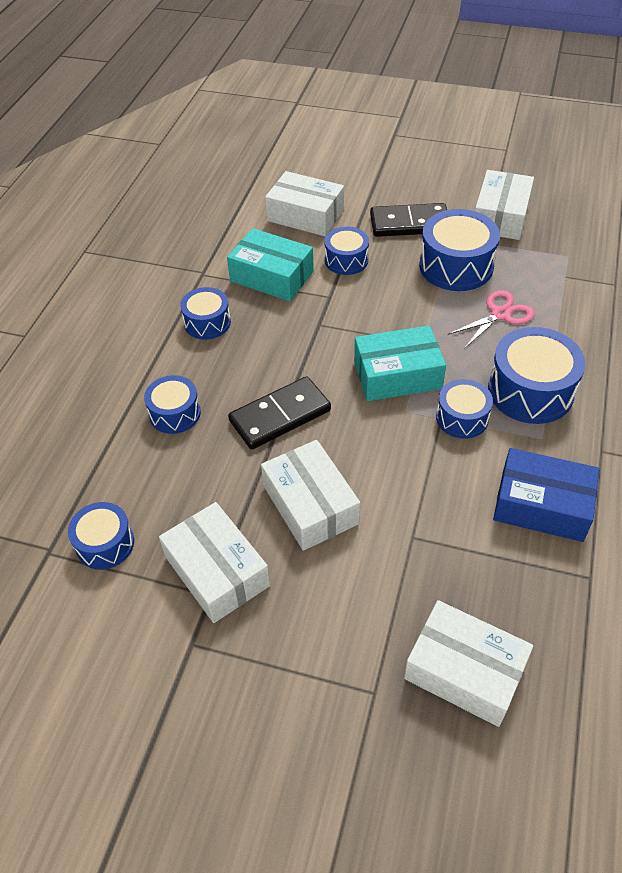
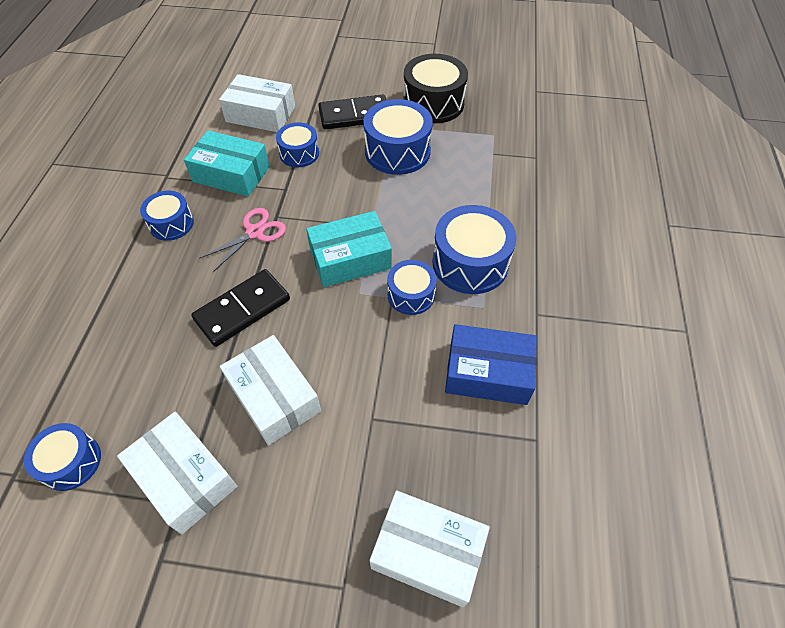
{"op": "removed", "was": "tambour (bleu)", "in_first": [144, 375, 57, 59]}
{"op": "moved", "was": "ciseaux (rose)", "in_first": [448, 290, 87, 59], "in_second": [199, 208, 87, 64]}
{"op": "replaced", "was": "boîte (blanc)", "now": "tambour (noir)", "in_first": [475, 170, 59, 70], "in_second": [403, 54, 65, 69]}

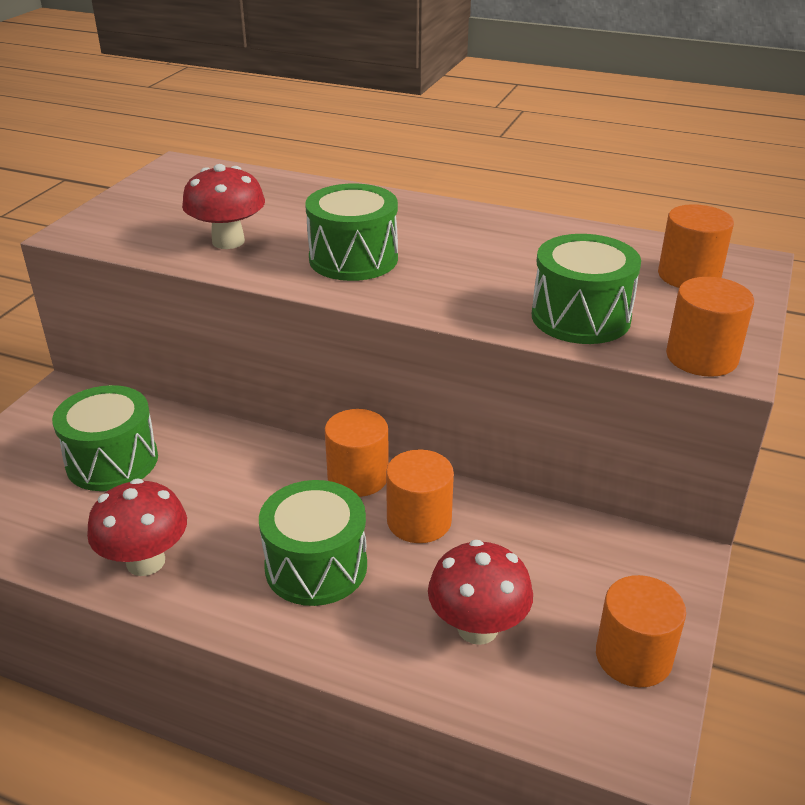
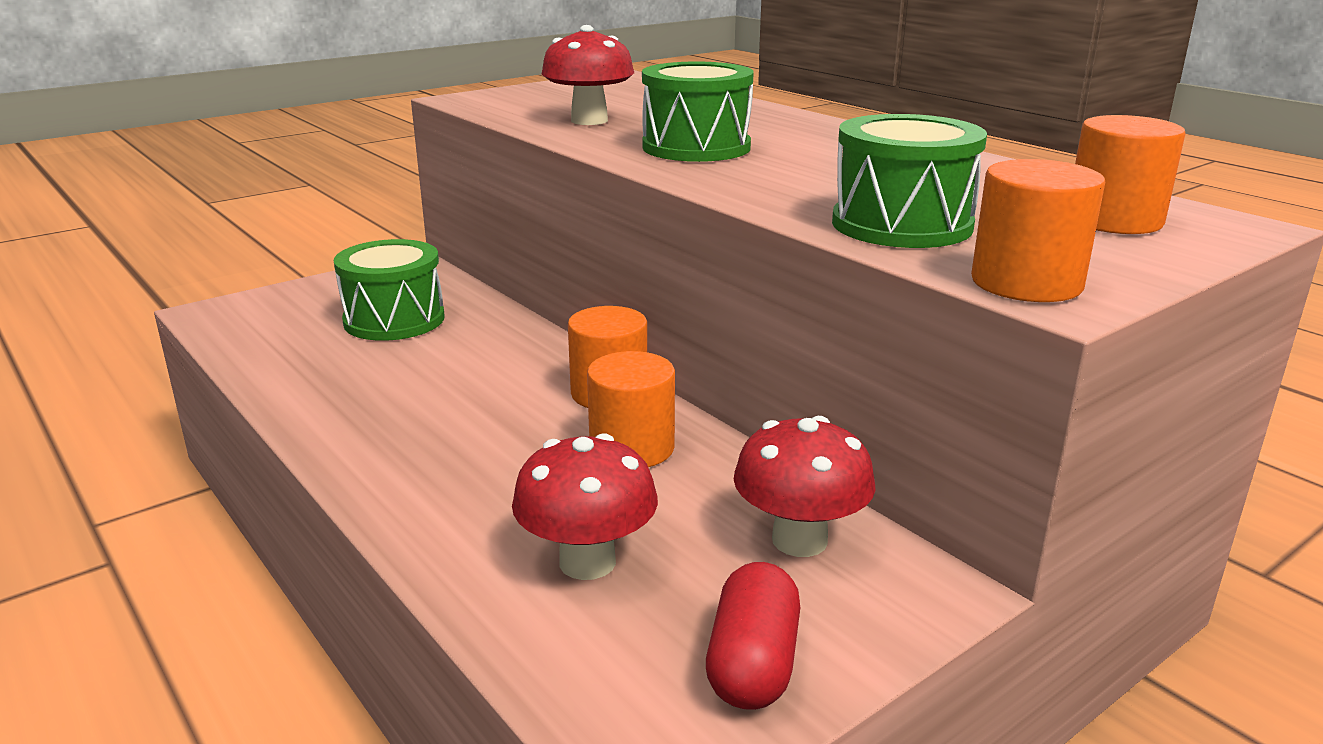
{"op": "removed", "was": "tambour (vert)", "in_first": [259, 480, 108, 126]}
{"op": "moved", "was": "champignon (rouge)", "in_first": [87, 478, 100, 98], "in_second": [734, 416, 142, 141]}
{"op": "replaced", "was": "cylindre (orange)", "now": "gélule (rouge)", "in_first": [596, 575, 90, 112], "in_second": [706, 562, 94, 148]}

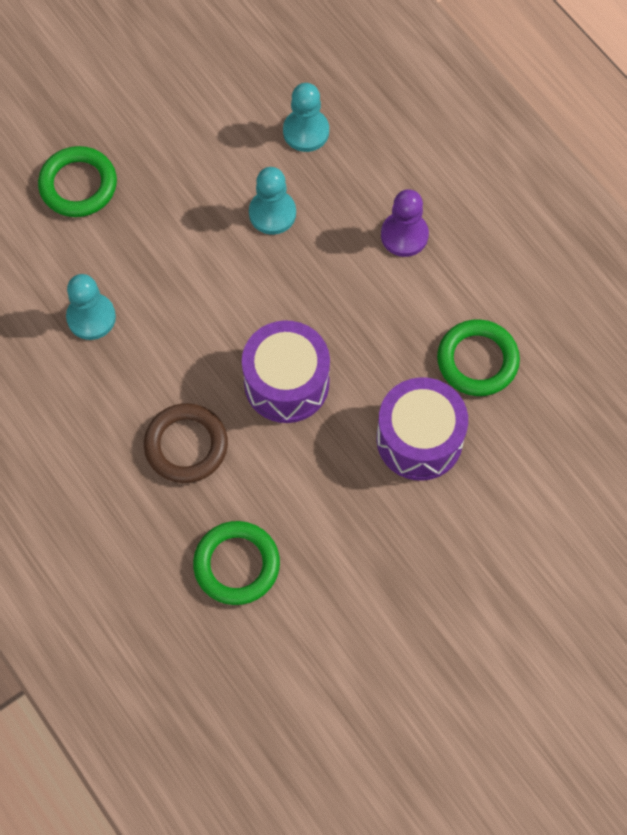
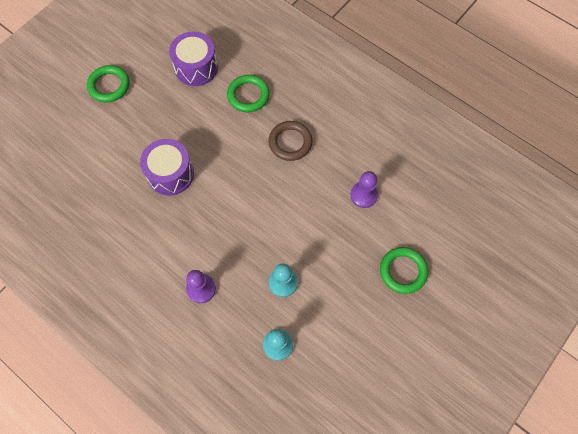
{"op": "moved", "was": "tambour (violet)", "in_first": [242, 320, 88, 103], "in_second": [169, 32, 49, 54]}
{"op": "moved", "was": "anneau (vert)", "in_first": [437, 319, 83, 77], "in_second": [87, 65, 42, 38]}
{"op": "recoloured", "was": "pion (turquoise)", "now": "pion (violet)", "in_first": [66, 274, 50, 66], "in_second": [350, 171, 28, 37]}

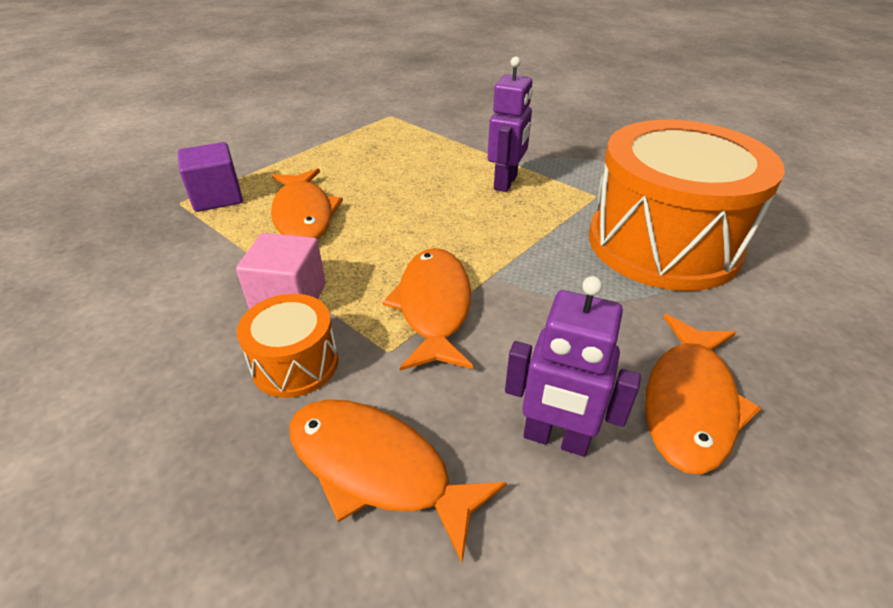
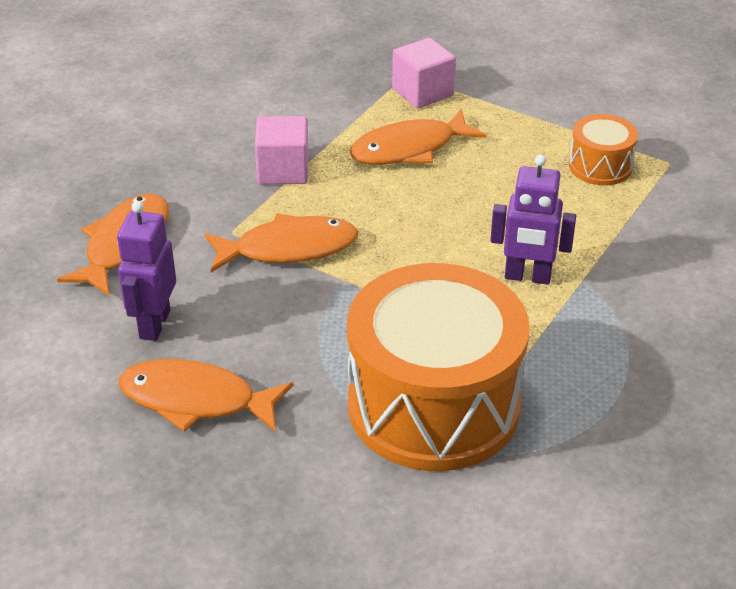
{"op": "moved", "was": "tambour (orange)", "in_first": [237, 294, 101, 104], "in_second": [569, 114, 69, 72]}
{"op": "recoloured", "was": "cube (violet)", "now": "cube (rose)", "in_first": [178, 142, 65, 70], "in_second": [392, 38, 64, 70]}

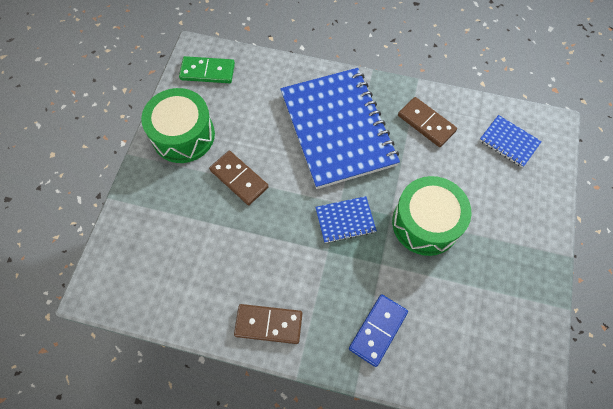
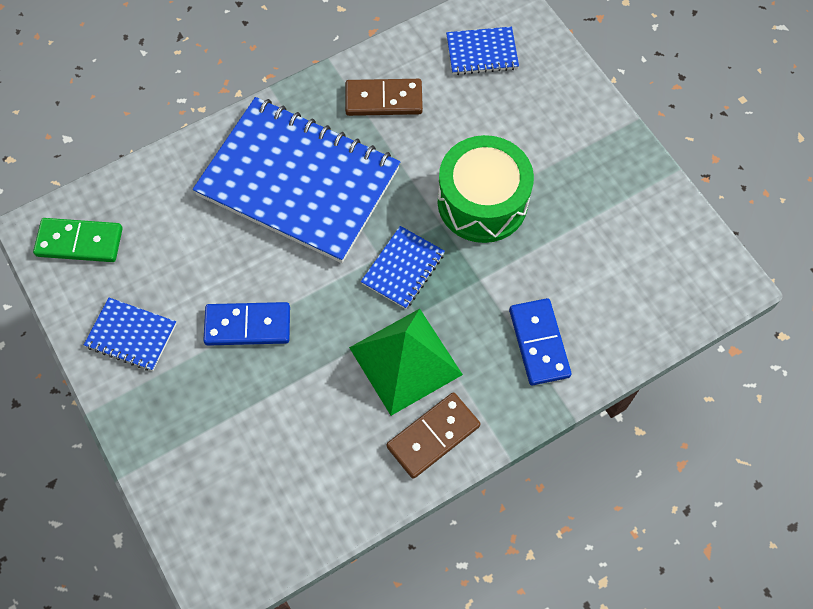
{"op": "added", "now": "pyramide (vert)", "in_second": [349, 309, 114, 107]}
{"op": "replaced", "was": "tambour (vert)", "now": "carnet (bleu)", "in_first": [141, 88, 74, 75], "in_second": [84, 298, 93, 73]}
{"op": "recoloured", "was": "domino (marron)", "now": "domino (bleu)", "in_first": [209, 151, 60, 54], "in_second": [203, 302, 87, 44]}
{"op": "turned", "was": "domino (vert)", "in_first": [179, 56, 56, 27], "in_second": [33, 218, 90, 44], "clockwise": 45}

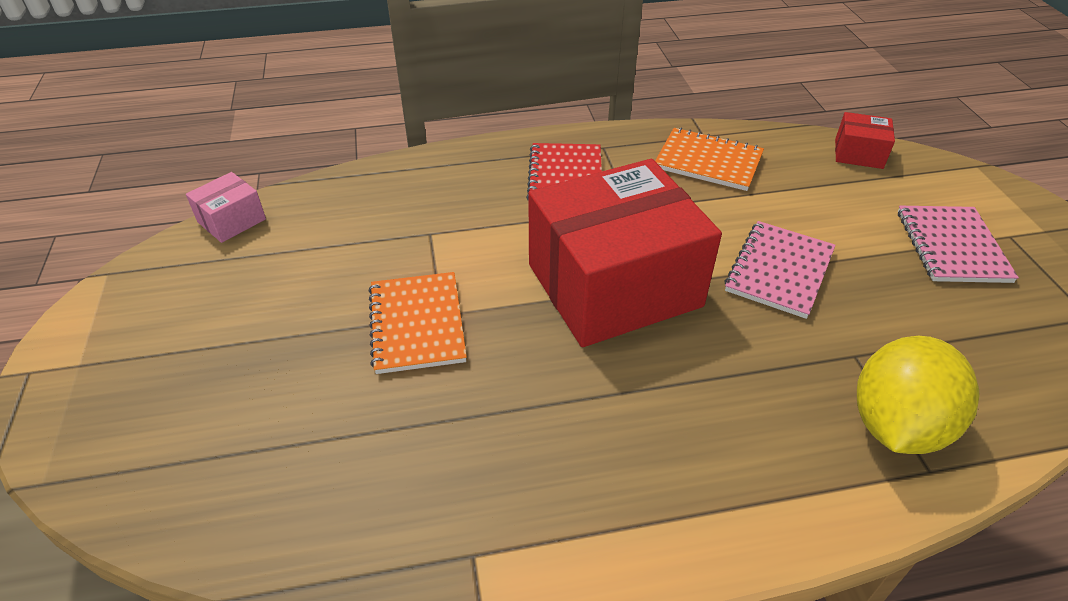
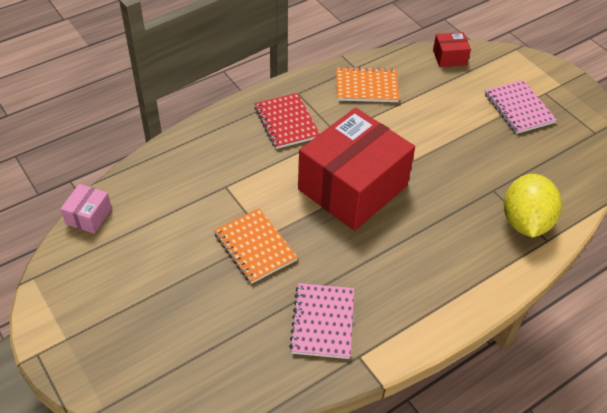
{"op": "moved", "was": "carnet (rose)", "in_first": [725, 221, 111, 98], "in_second": [289, 283, 65, 76]}

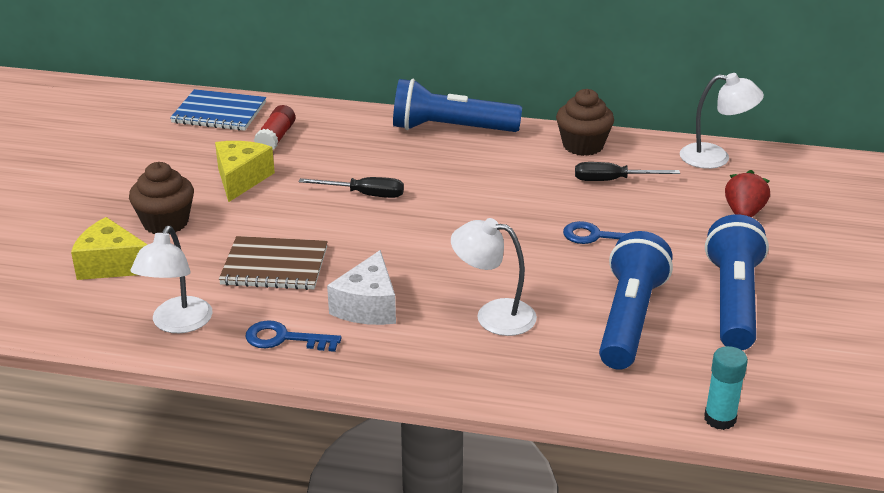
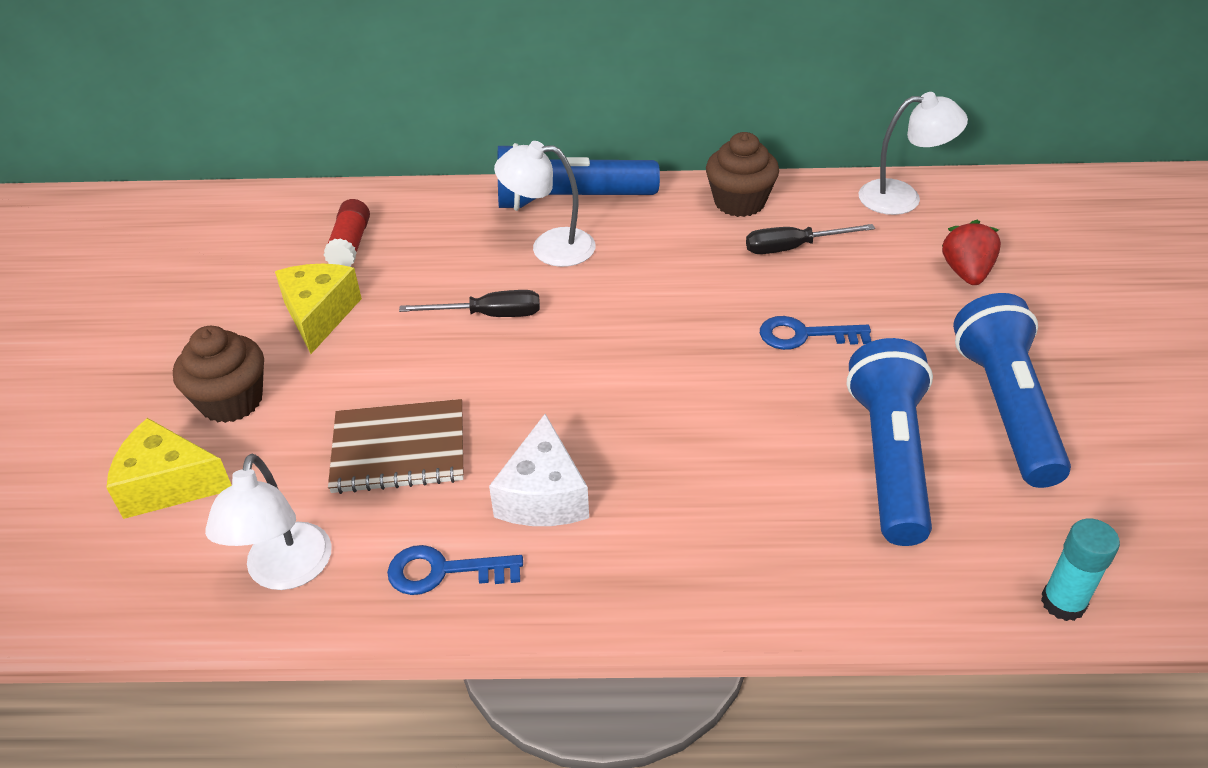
{"op": "removed", "was": "carnet (bleu)", "in_first": [170, 89, 96, 42]}
{"op": "moved", "was": "lampe (blanc)", "in_first": [451, 218, 86, 118], "in_second": [494, 141, 102, 126]}

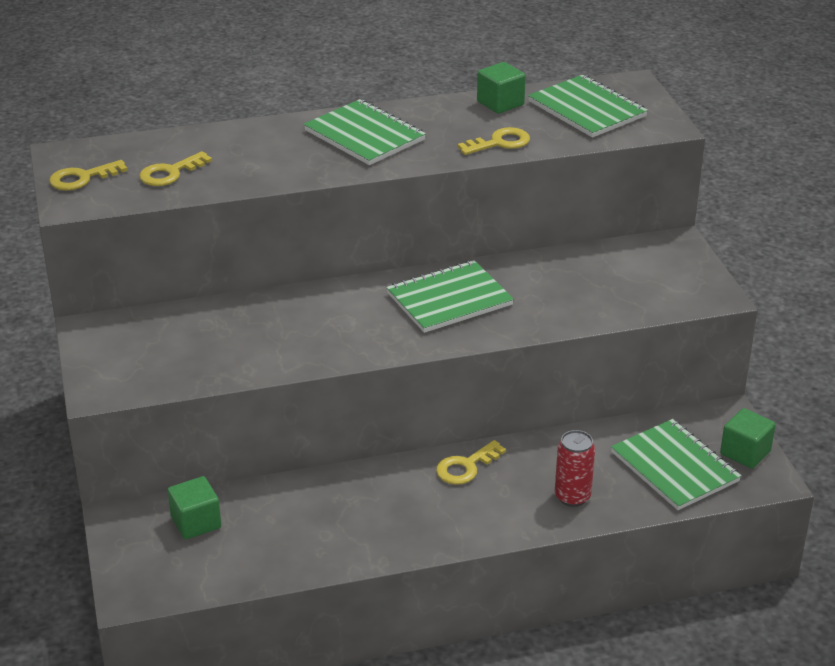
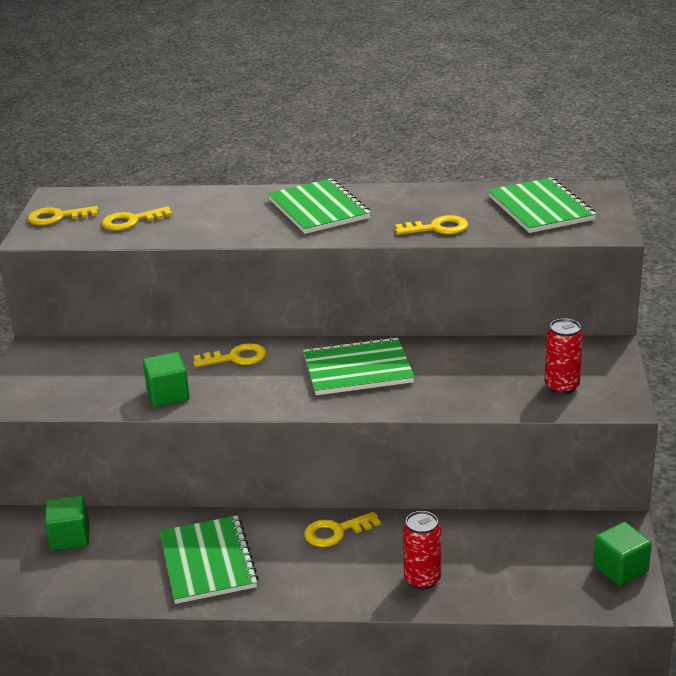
{"op": "added", "now": "clé (jaune)", "in_second": [194, 343, 73, 24]}
{"op": "added", "now": "canette (rouge)", "in_second": [545, 318, 38, 76]}
{"op": "moved", "was": "cube (vert)", "in_first": [477, 62, 49, 52], "in_second": [143, 352, 47, 55]}
{"op": "moved", "was": "carnet (vert)", "in_first": [611, 419, 130, 91], "in_second": [160, 515, 99, 89]}

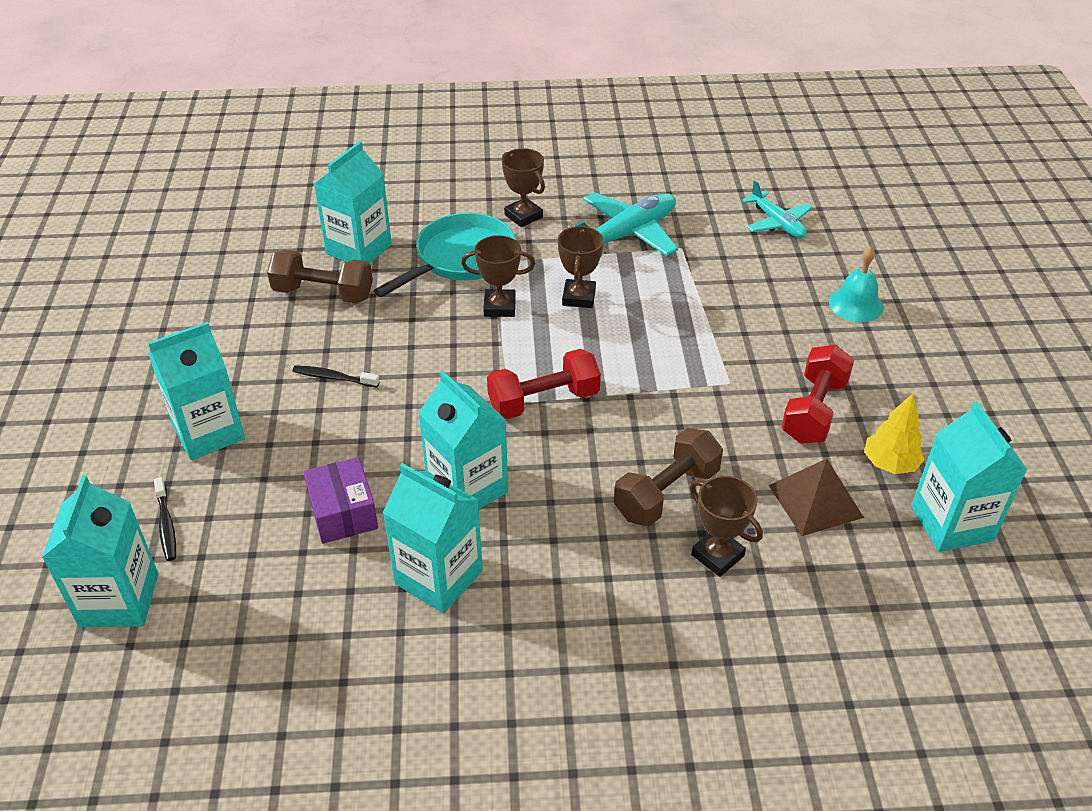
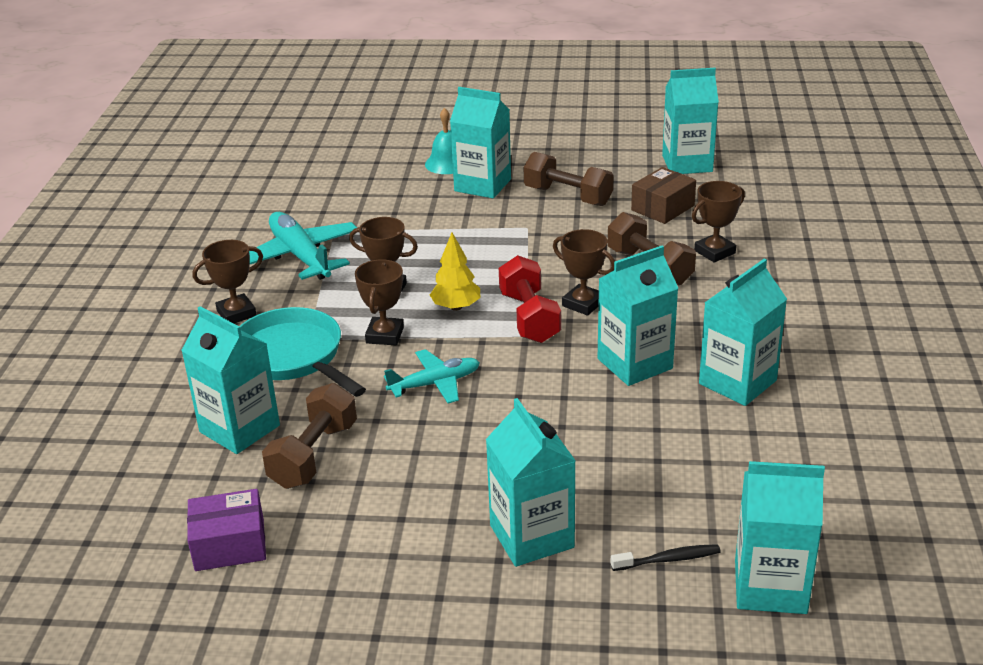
{"op": "removed", "was": "brosse à dents (noir)", "in_first": [293, 365, 86, 23]}
{"op": "added", "now": "brique de lait (turquoise)", "in_second": [450, 87, 61, 111]}
{"op": "added", "now": "trophée (marron)", "in_second": [553, 229, 62, 87]}
{"op": "moved", "was": "boîte (violet)", "in_first": [303, 457, 75, 87], "in_second": [187, 489, 79, 82]}
{"op": "moved", "was": "avion (turquoise)", "in_first": [742, 180, 70, 58], "in_second": [384, 349, 96, 54]}
{"op": "moved", "was": "arbre (jaune)", "in_first": [864, 394, 61, 80], "in_second": [430, 233, 50, 78]}
{"op": "replaced", "was": "pyramide (marron)", "now": "boîte (marron)", "in_first": [768, 459, 96, 77], "in_second": [631, 167, 65, 57]}
{"op": "recoloured", "was": "haltère (rouge)", "now": "haltère (marron)", "in_first": [781, 344, 73, 100], "in_second": [524, 152, 90, 54]}

